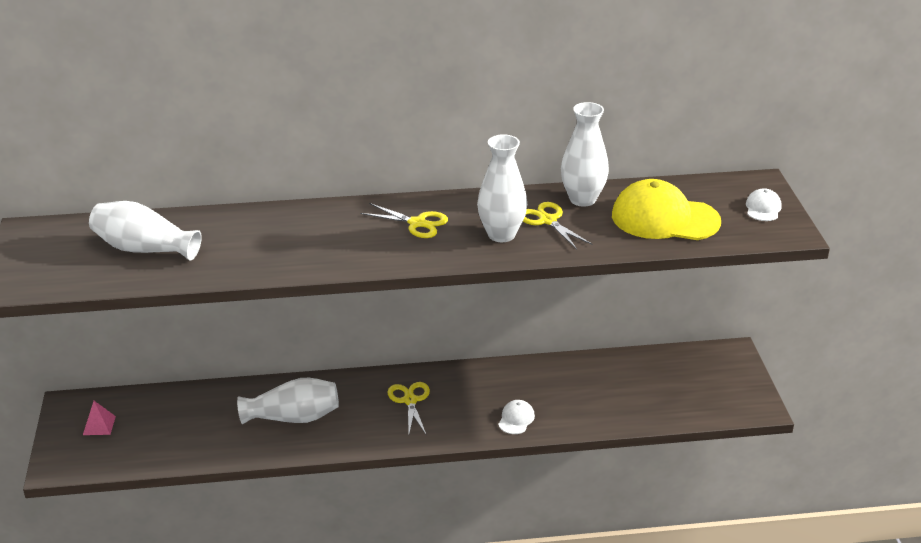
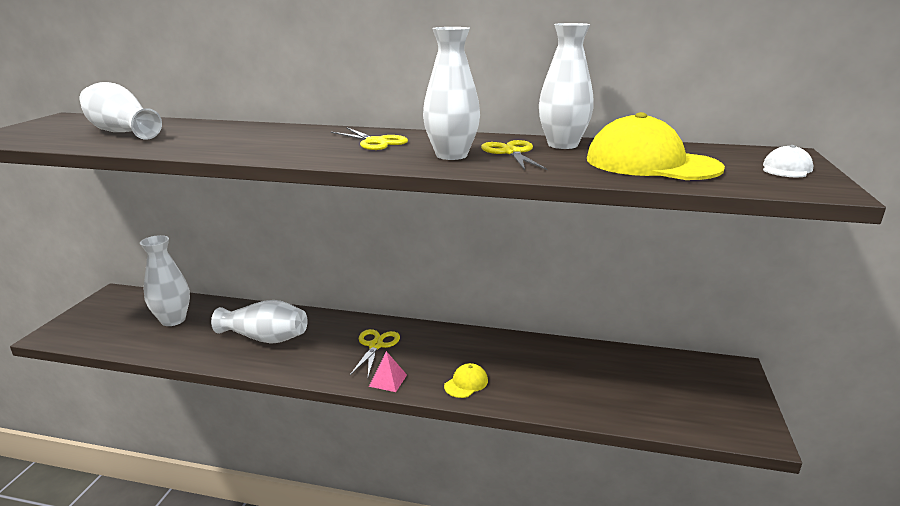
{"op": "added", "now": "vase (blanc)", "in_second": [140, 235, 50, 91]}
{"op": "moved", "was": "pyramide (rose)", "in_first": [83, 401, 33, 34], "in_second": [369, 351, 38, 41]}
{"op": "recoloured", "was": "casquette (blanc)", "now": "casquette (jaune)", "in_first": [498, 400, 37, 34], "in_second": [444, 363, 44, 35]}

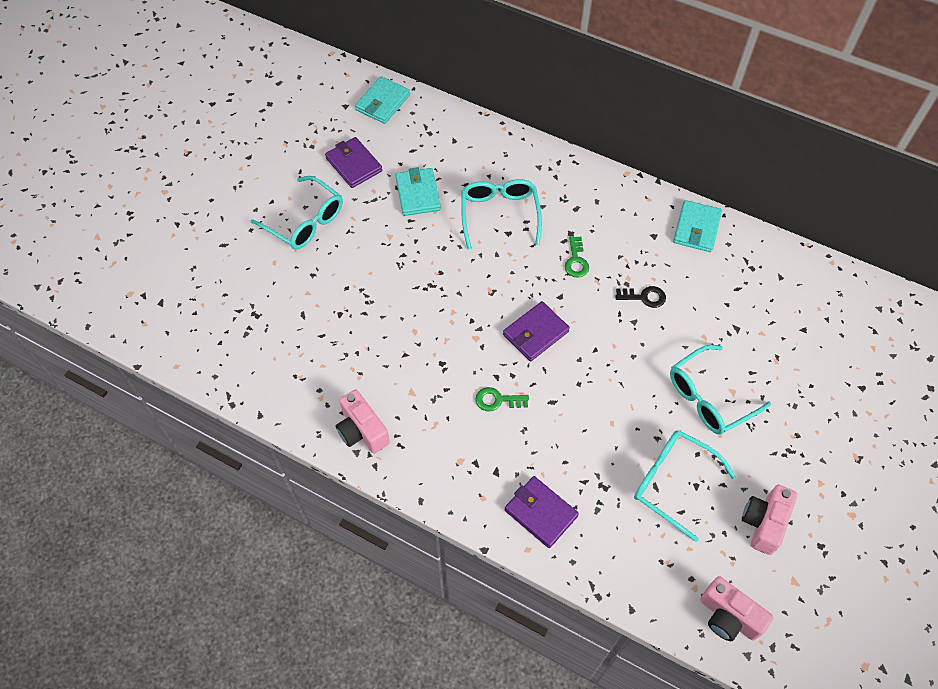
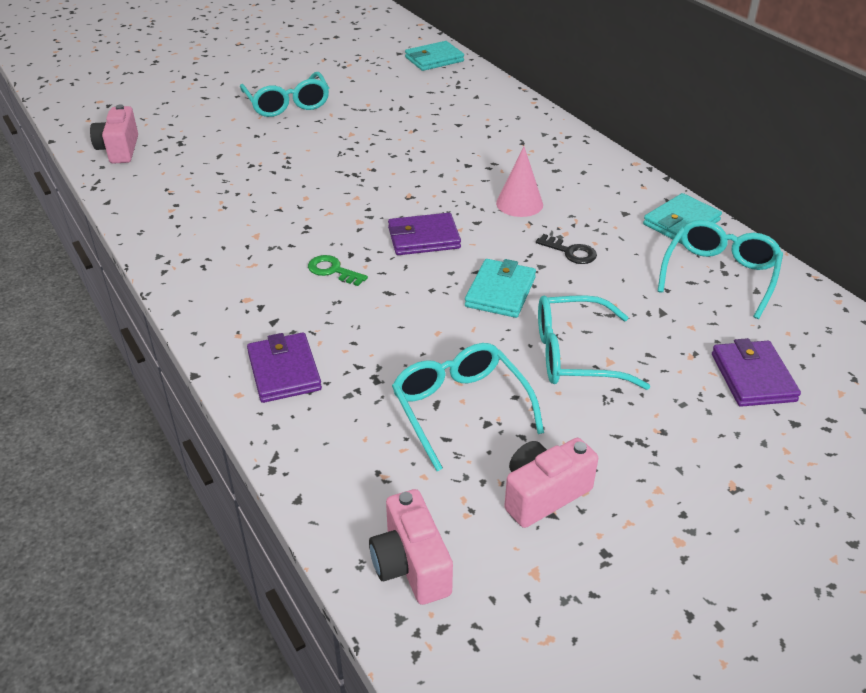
{"op": "moved", "was": "portefeuille (violet)", "in_first": [325, 137, 57, 51], "in_second": [712, 338, 89, 69]}
{"op": "moved", "was": "appareil photo (rose)", "in_first": [336, 389, 54, 65], "in_second": [90, 104, 48, 60]}
{"op": "moved", "was": "portefeuille (turquoise)", "in_first": [395, 167, 46, 49], "in_second": [465, 259, 71, 59]}
{"op": "moved", "was": "lunettes (turquoise)", "in_first": [461, 179, 81, 71], "in_second": [658, 220, 125, 99]}
{"op": "replaced", "was": "clé (vert)", "now": "cône (rose)", "in_first": [565, 236, 24, 42], "in_second": [496, 147, 47, 70]}

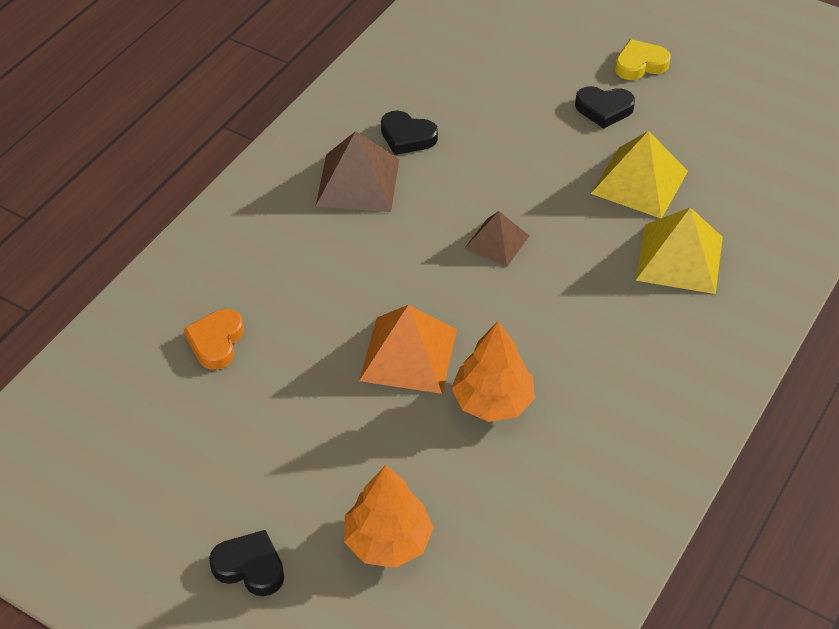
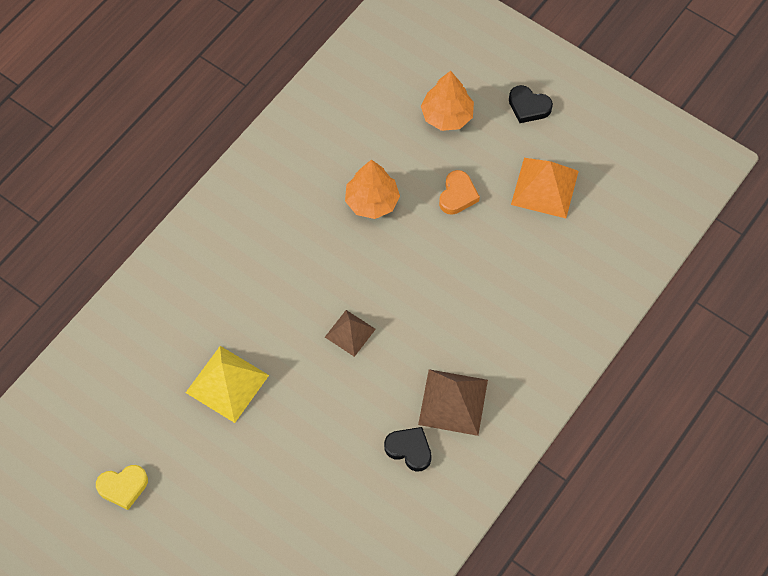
{"op": "removed", "was": "cœur (noir)", "in_first": [575, 86, 60, 43]}
{"op": "removed", "was": "pyramide (jaune)", "in_first": [636, 207, 87, 87]}
{"op": "moved", "was": "cœur (orange)", "in_first": [184, 309, 60, 61], "in_second": [439, 170, 41, 45]}
{"op": "moved", "was": "pyramide (orange)", "in_first": [359, 305, 98, 89], "in_second": [511, 158, 68, 60]}
{"op": "moved", "was": "cœur (jaune)", "in_first": [615, 39, 56, 41], "in_second": [96, 465, 52, 45]}

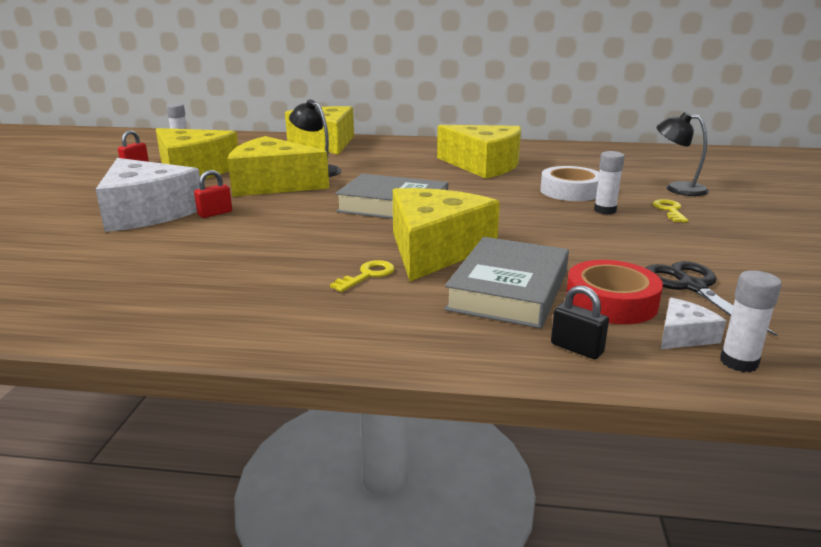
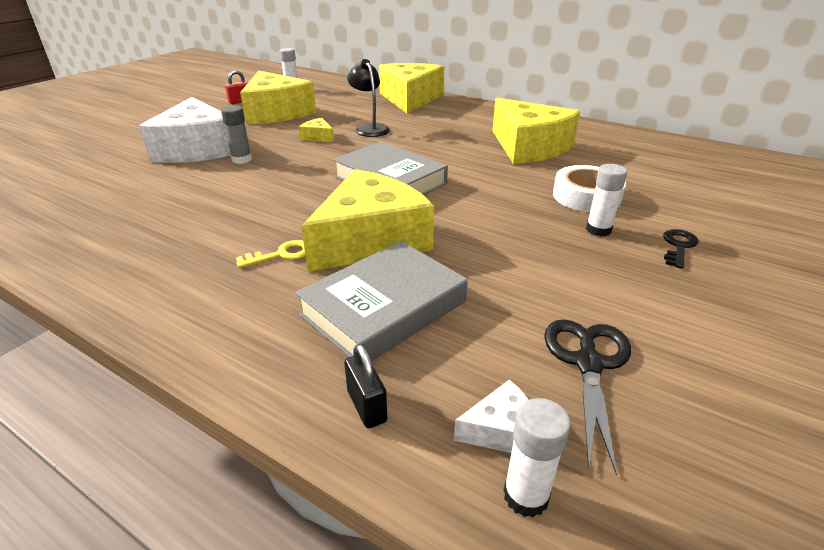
{"op": "removed", "was": "ruban adhésif (rouge)", "in_first": [566, 260, 97, 64]}
{"op": "removed", "was": "lampe (noir)", "in_first": [656, 112, 53, 84]}
{"op": "replaced", "was": "cadenas (rouge)", "now": "bâton de colle (gris)", "in_first": [194, 170, 38, 48], "in_second": [221, 105, 31, 59]}
{"op": "recoloured", "was": "clé (jaune)", "now": "clé (noir)", "in_first": [653, 199, 35, 23], "in_second": [663, 229, 36, 40]}
{"op": "resized", "was": "fromage (jaune)", "in_first": [228, 136, 101, 61], "in_second": [299, 118, 35, 24], "ratio": 0.41}

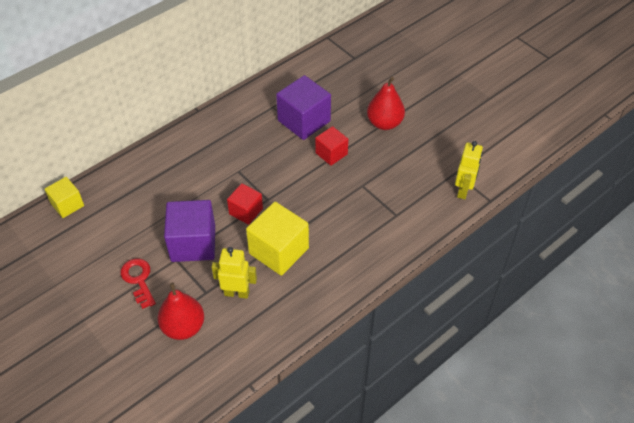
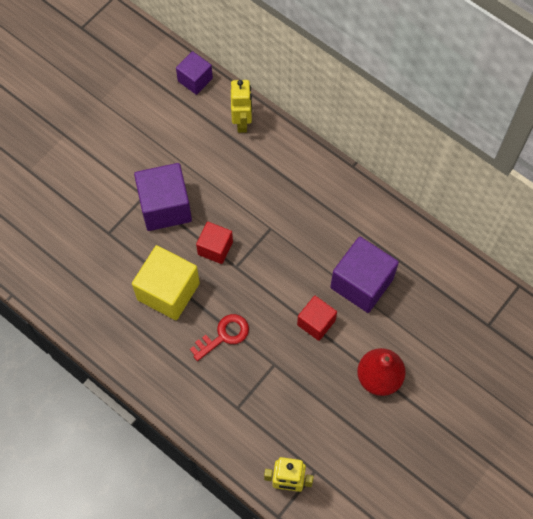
{"op": "removed", "was": "poire (rouge)", "in_first": [158, 282, 46, 58]}
{"op": "moved", "was": "clé (rouge)", "in_first": [121, 259, 35, 50], "in_second": [190, 314, 59, 47]}
{"op": "moved", "was": "robot (jaune)", "in_first": [212, 247, 45, 52], "in_second": [231, 80, 21, 53]}
{"op": "recoloured", "was": "cube (jaune)", "now": "cube (violet)", "in_first": [45, 177, 39, 41], "in_second": [176, 51, 37, 44]}

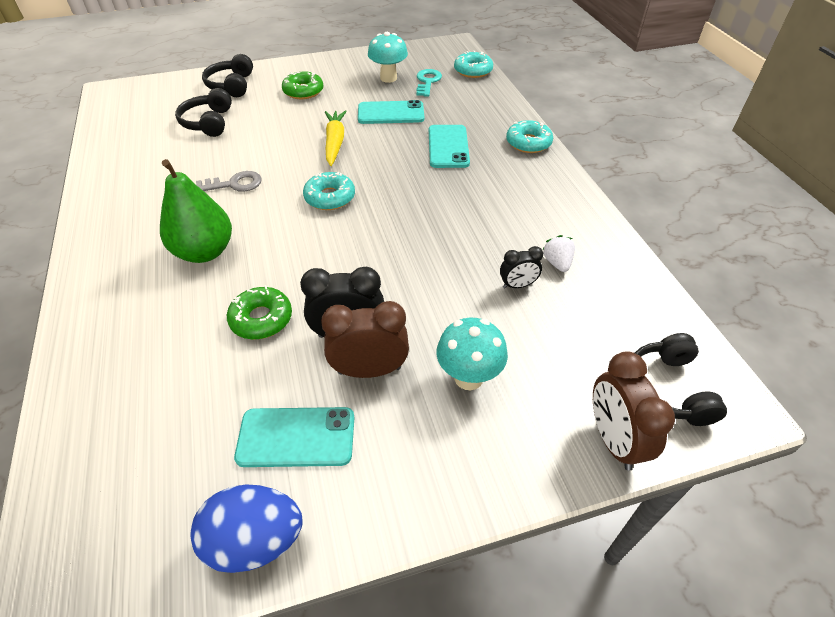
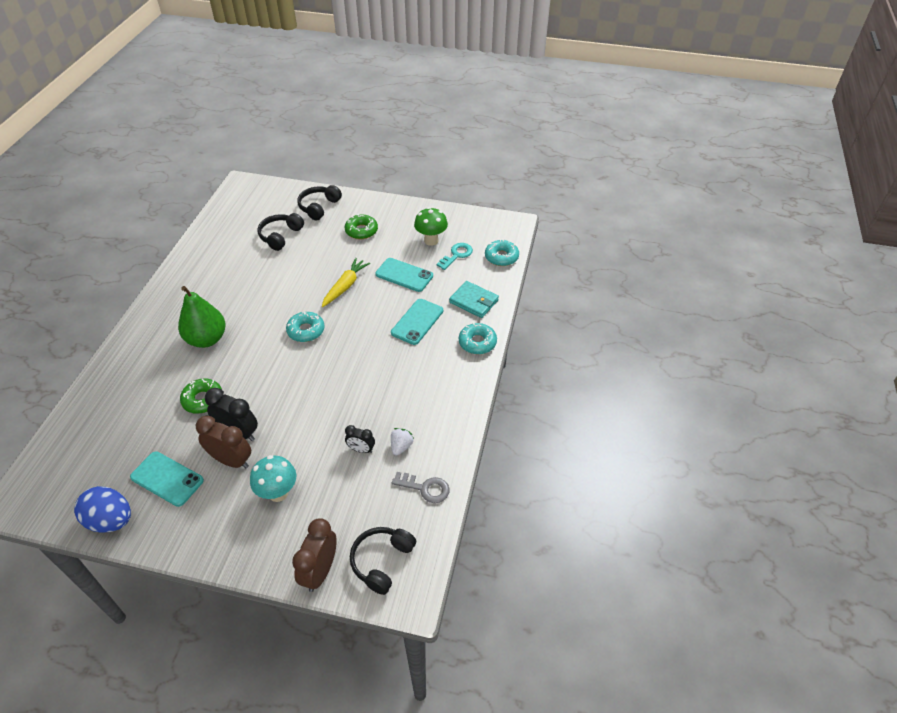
{"op": "added", "now": "portefeuille (turquoise)", "in_second": [449, 281, 50, 37]}
{"op": "moved", "was": "clé (gris)", "in_first": [196, 171, 66, 21], "in_second": [392, 472, 58, 31]}
{"op": "recoloured", "was": "champignon (turquoise)", "now": "champignon (vert)", "in_first": [368, 32, 40, 51], "in_second": [414, 207, 34, 39]}

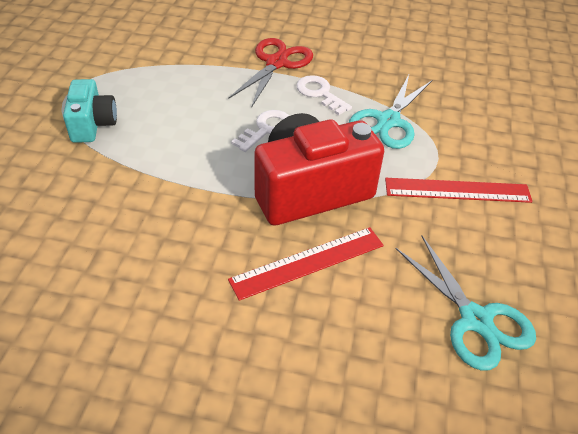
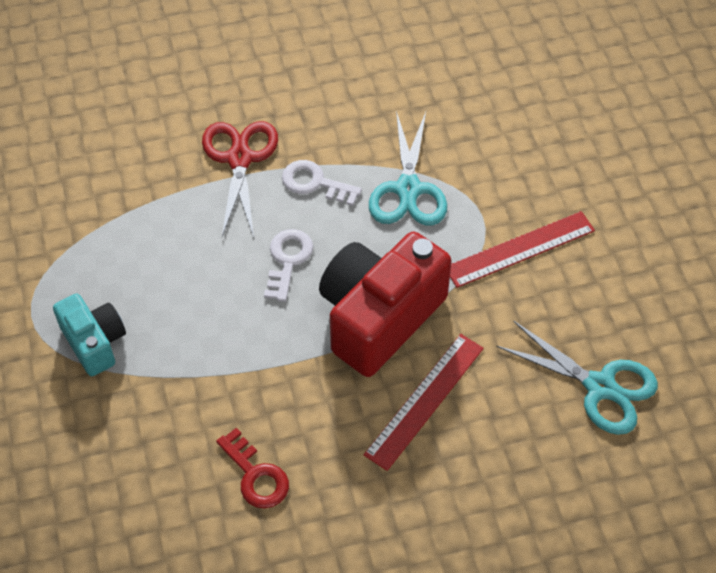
{"op": "added", "now": "clé (rouge)", "in_second": [216, 428, 73, 80]}

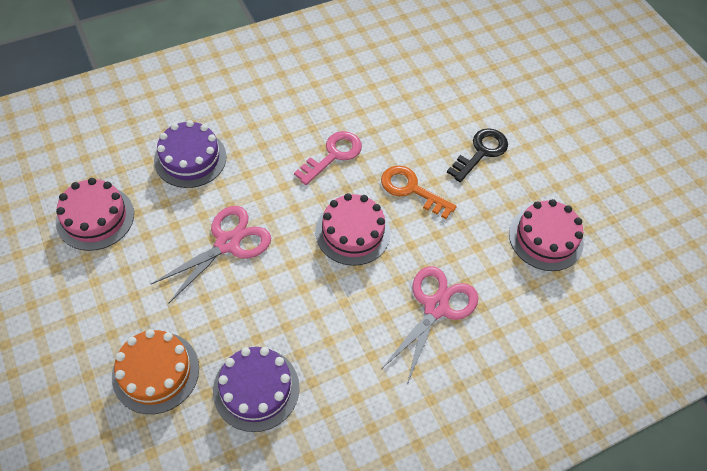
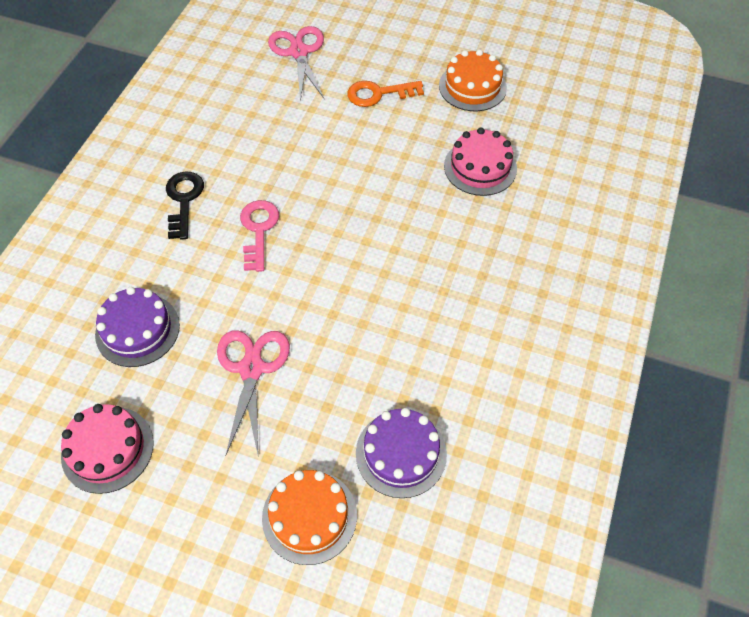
{"op": "removed", "was": "gâteau (rose)", "in_first": [315, 193, 76, 73]}
{"op": "added", "now": "gâteau (orange)", "in_second": [439, 49, 68, 62]}
{"op": "moved", "was": "clé (orange)", "in_first": [381, 166, 76, 53], "in_second": [347, 81, 77, 26]}
{"op": "moved", "was": "ciseaux (rose)", "in_first": [382, 266, 96, 118], "in_second": [268, 26, 56, 76]}
{"op": "moved", "was": "clé (noir)", "in_first": [447, 128, 61, 54], "in_second": [166, 171, 38, 69]}

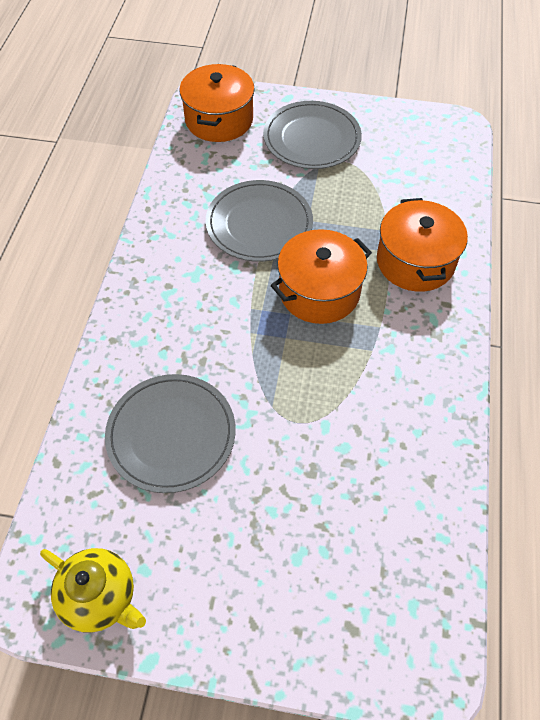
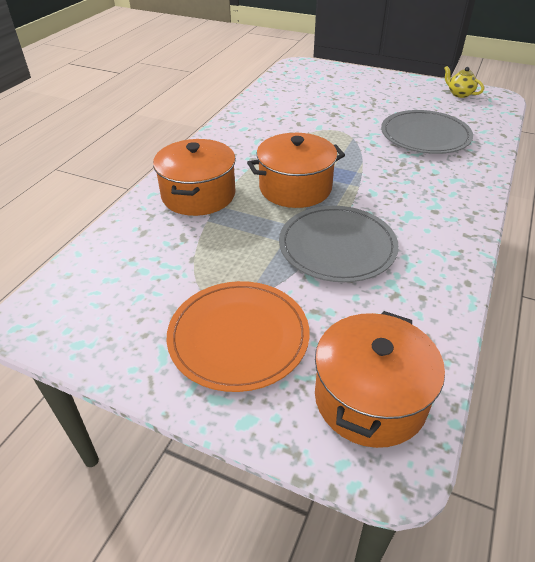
{"op": "recoloured", "was": "assiette (gris)", "now": "assiette (orange)", "in_first": [263, 101, 99, 68], "in_second": [167, 281, 143, 111]}
{"op": "resized", "was": "théière (jaune)", "in_first": [40, 548, 106, 85], "in_second": [444, 66, 40, 32], "ratio": 0.65}

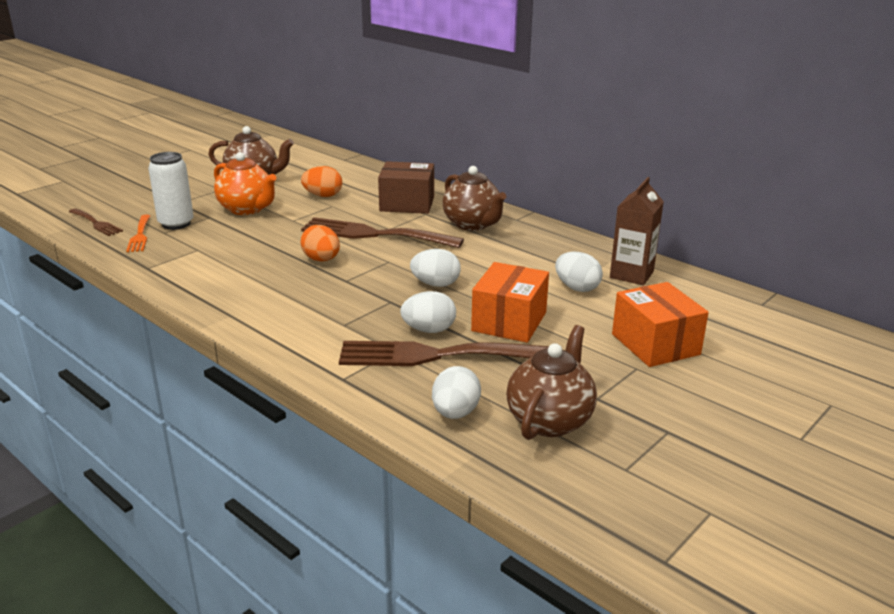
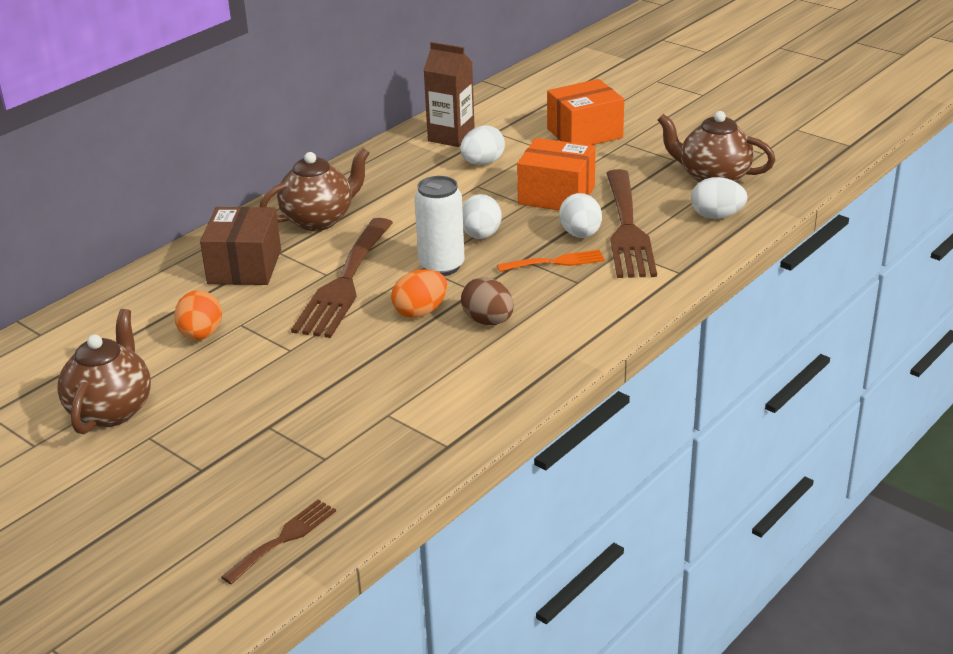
{"op": "removed", "was": "théière (orange)", "in_first": [214, 152, 62, 63]}
{"op": "added", "now": "œuf (marron)", "in_second": [461, 277, 53, 48]}
{"op": "moved", "was": "fourchette (orange)", "in_first": [126, 215, 24, 37], "in_second": [497, 250, 108, 22]}
{"op": "moved", "was": "canette (blanc)", "in_first": [148, 152, 46, 78], "in_second": [414, 176, 51, 100]}

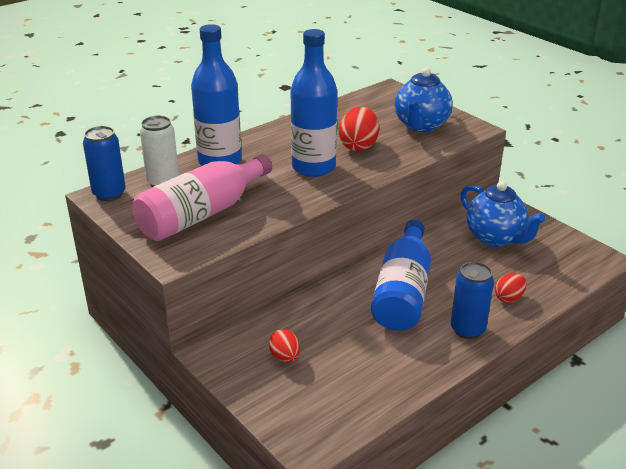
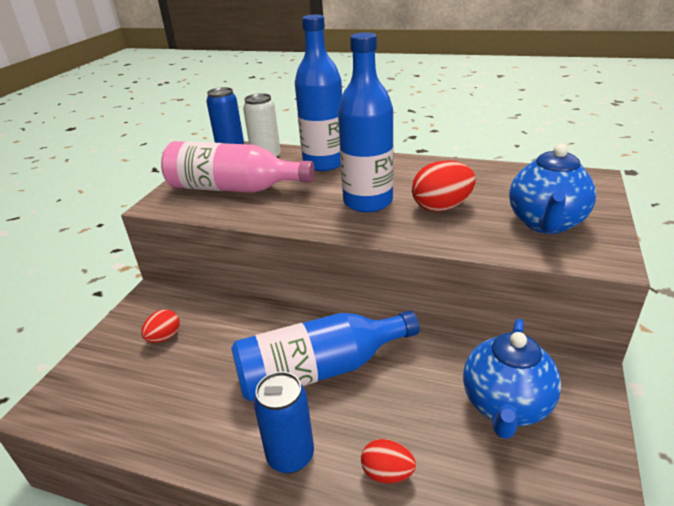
{"op": "turned", "was": "théière (bleu)", "in_first": [394, 67, 59, 65], "in_second": [509, 144, 87, 90], "clockwise": -60}

